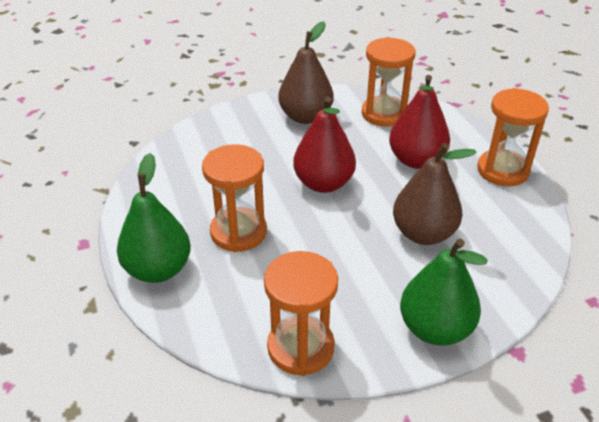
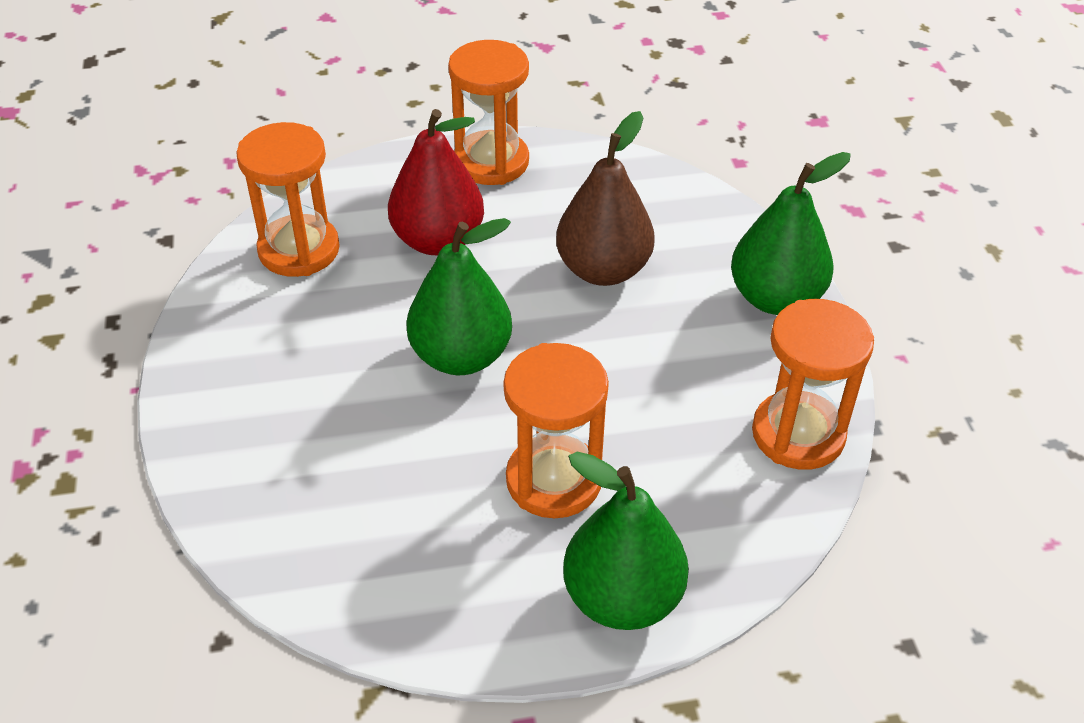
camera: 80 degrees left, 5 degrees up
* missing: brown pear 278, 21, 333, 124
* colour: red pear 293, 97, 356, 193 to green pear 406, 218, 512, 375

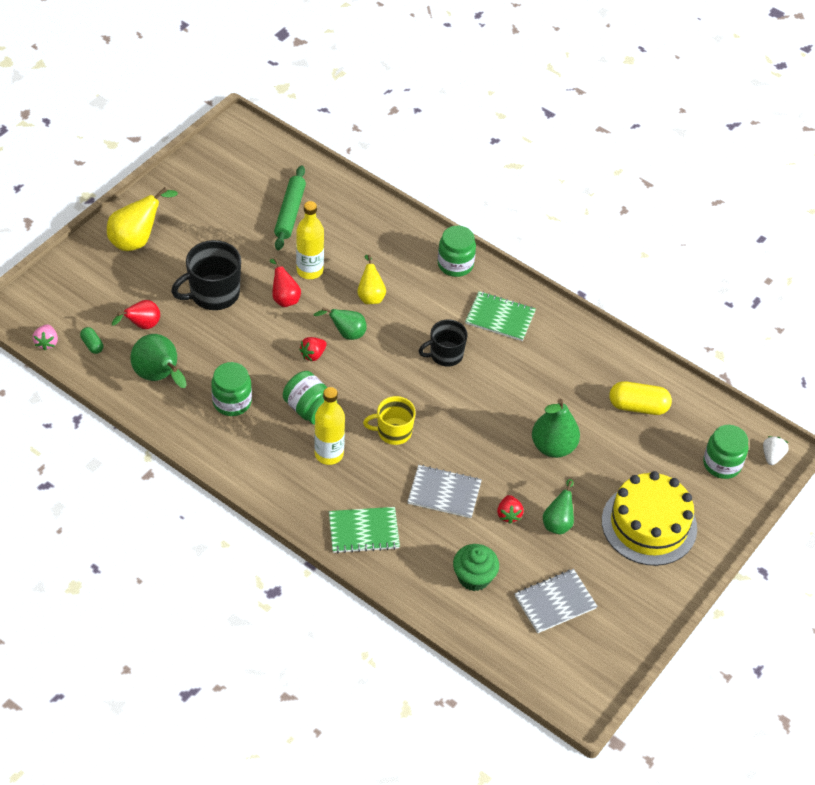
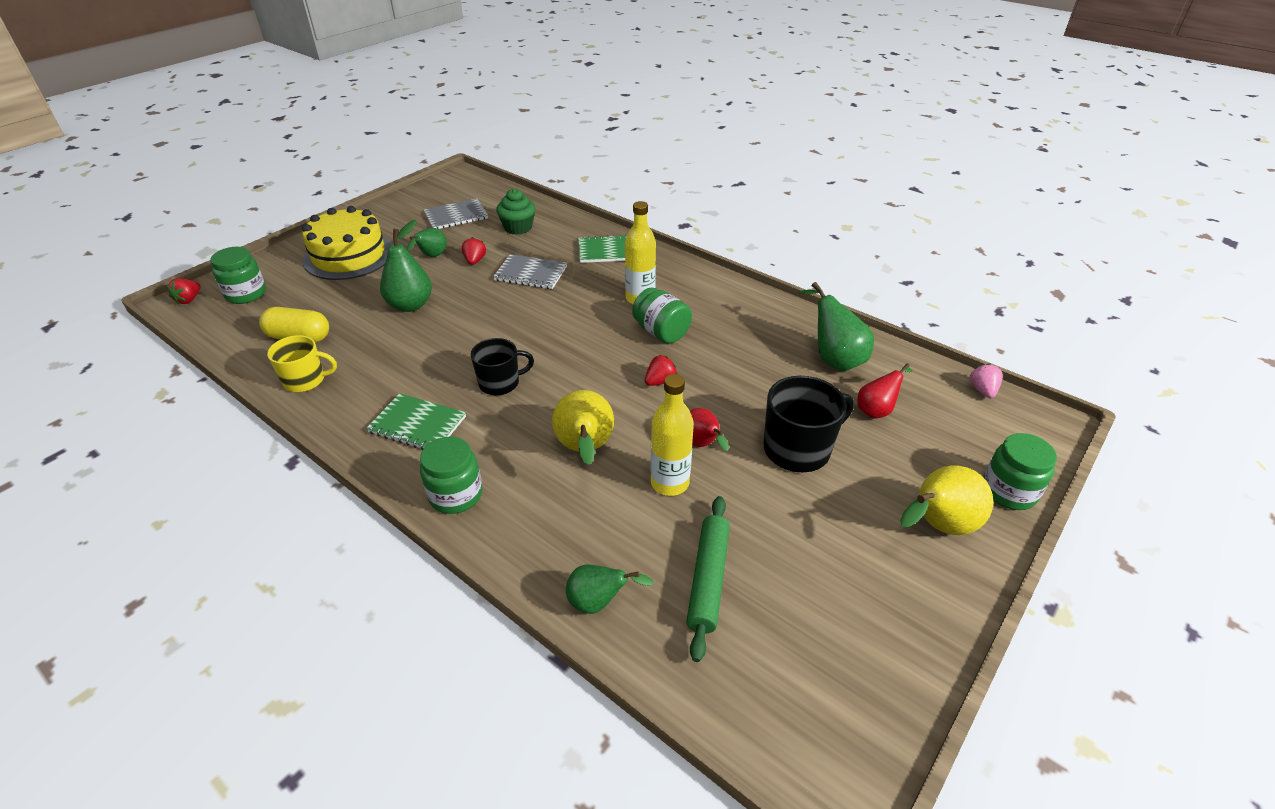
camera: 175 degrees left, 10 degrees down
* missing: green capsule 80, 327, 103, 354
* relocated: green jar 211, 362, 252, 416 to 983, 433, 1057, 510
* relocated: green pear 314, 308, 367, 340 to 566, 565, 654, 614
* size: yellow pear 357, 255, 386, 304 = 552, 390, 614, 465 x1.56
* relocated: yellow mug 363, 396, 416, 445 to 267, 335, 337, 392
* colour: white strawberry 763, 436, 789, 465 to red strawberry 167, 278, 201, 304

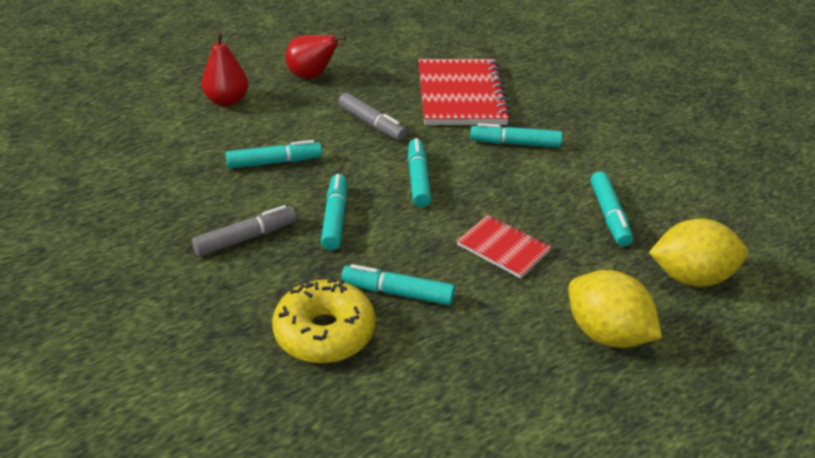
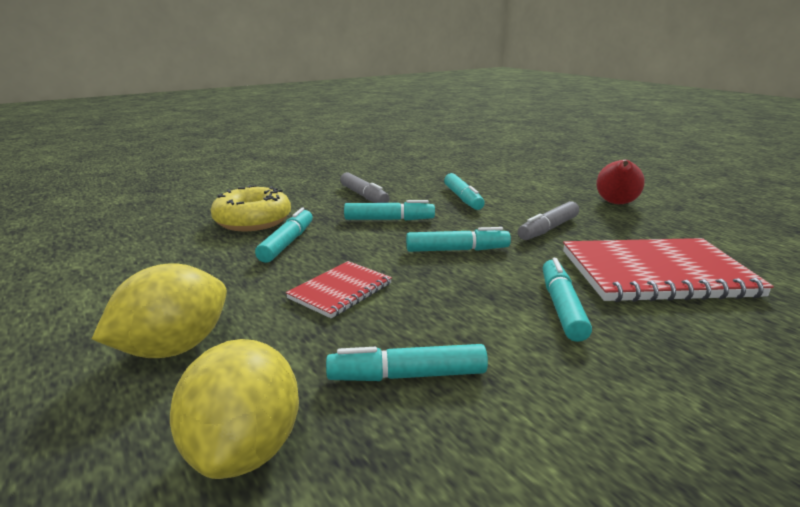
camera: 90 degrees right, 15 degrees down
* missing: red pear 202, 32, 248, 107

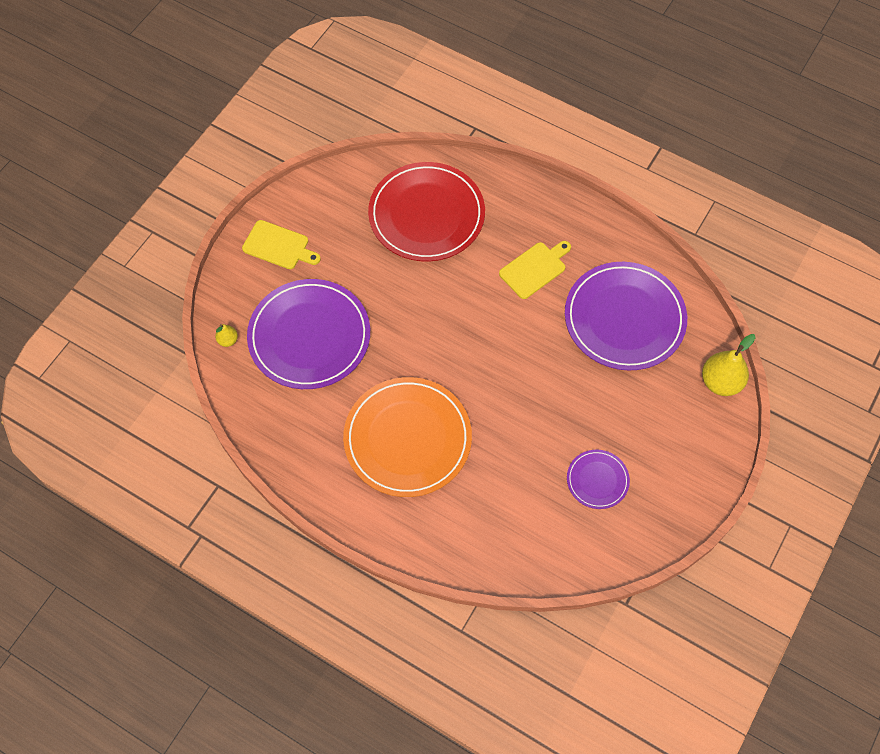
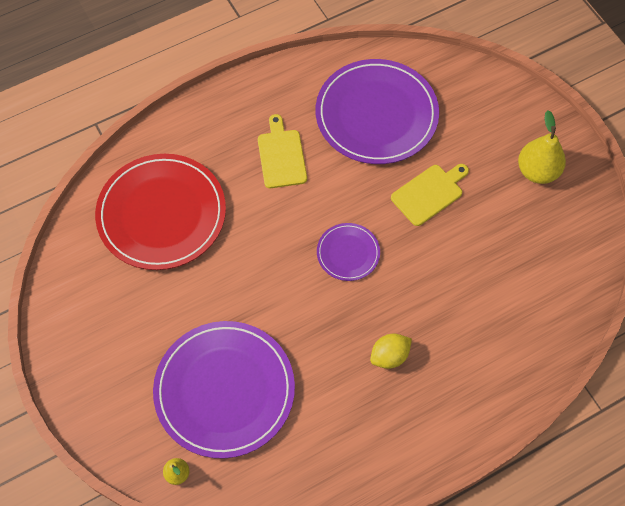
camera: 60 degrees left, 0 degrees up
* relocated: yellow cutting board 242, 220, 321, 269 to 391, 164, 469, 226
* exchanged: orange plate 343, 377, 472, 497 to yellow lemon 370, 334, 412, 369
* relocated: purple plate 567, 450, 630, 509 to 317, 223, 380, 281
* relocated: yellow pear 702, 334, 755, 396 to 518, 110, 566, 184

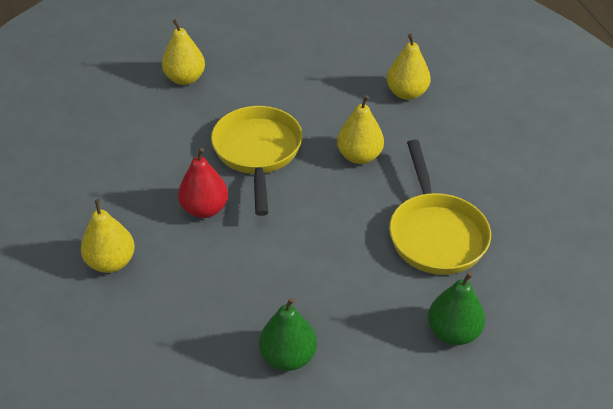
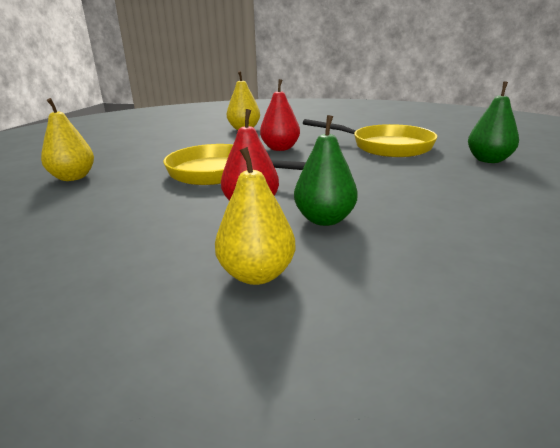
camera: 55 degrees left, 20 degrees down
* relocated: green pear 259, 297, 317, 371 to 294, 115, 357, 226
* colour: yellow pear 337, 95, 384, 164 to red pear 260, 79, 300, 151

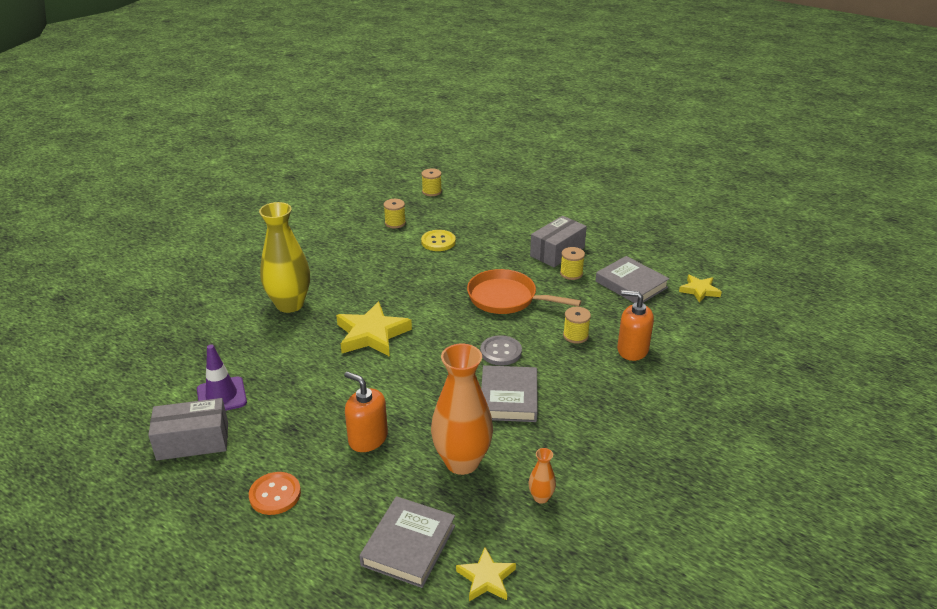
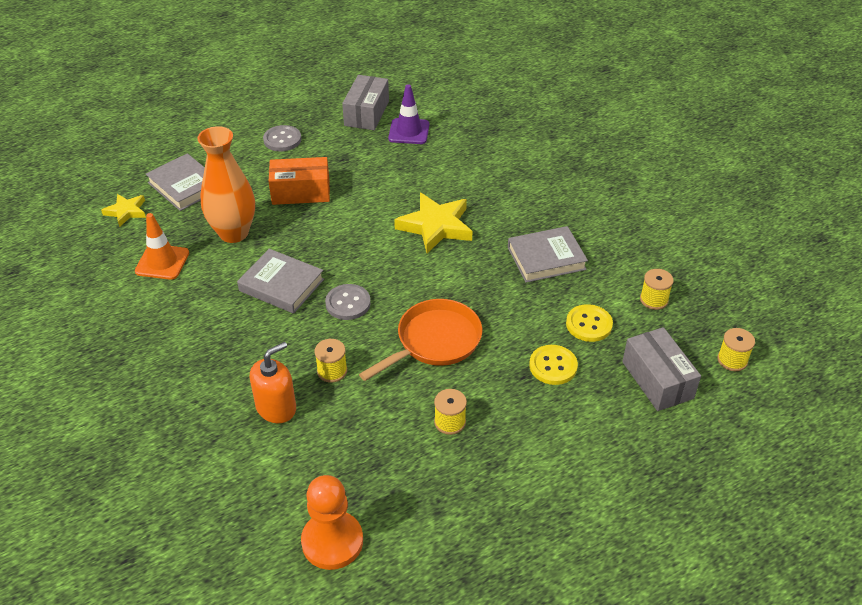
camera: 115 degrees right, 10 degrees up
* colour: orange button 249, 472, 301, 515 to grey button 263, 125, 301, 151
* missing: yellow vase 259, 202, 310, 313
* exchanged: orange soap dispenser 344, 372, 388, 452 to orange box 268, 157, 330, 205
* exchanged: orange vase 528, 448, 556, 504 to orange traffic cone 135, 213, 189, 280
* relocated: grey box 530, 216, 587, 267 to 622, 327, 701, 411
* relocated: grey book 595, 256, 669, 303 to 508, 226, 588, 283
* exchanged: yellow star 679, 274, 722, 303 to orange pawn 301, 475, 363, 570
* appeared: yellow button 529, 345, 578, 385

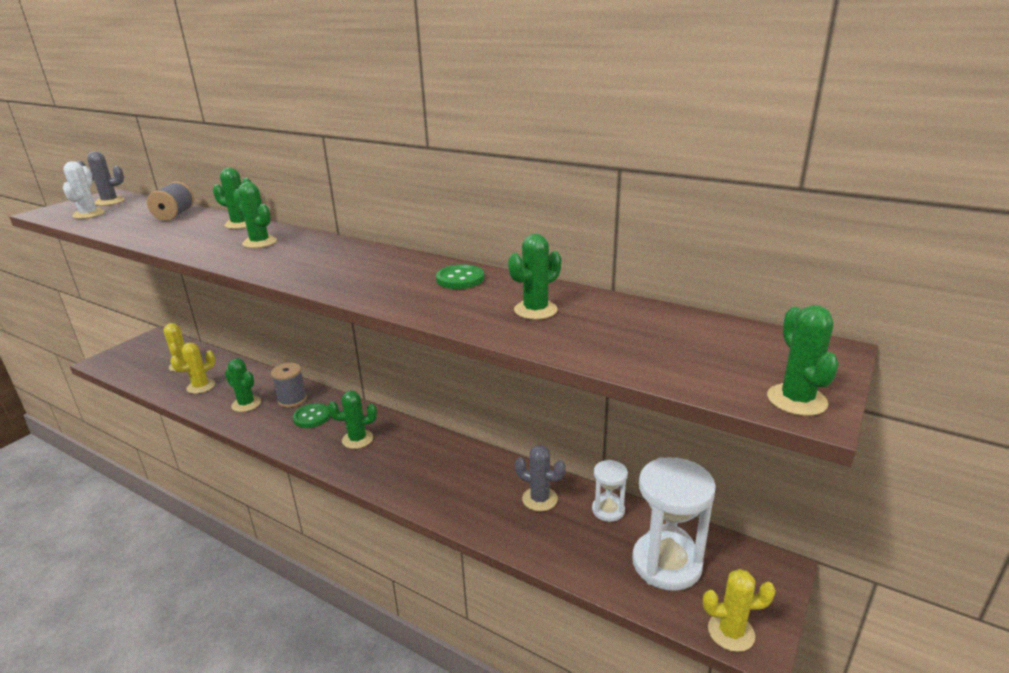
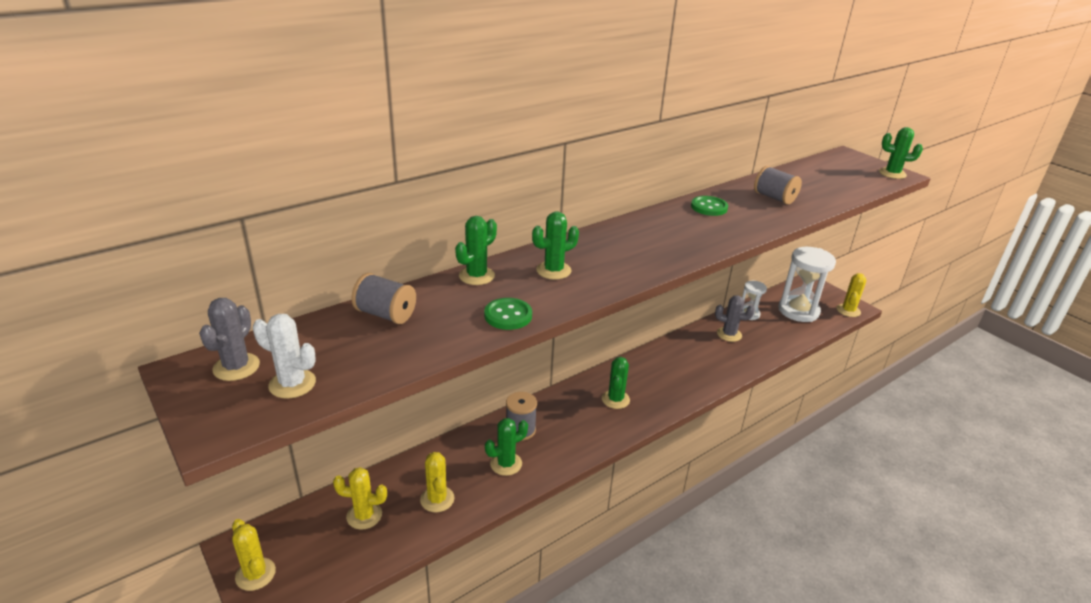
camera: 70 degrees left, 5 degrees up
* relocated: green button 293, 403, 330, 428 to 484, 298, 532, 330
* exchanged: green cactus 508, 234, 561, 320 to grey spool 754, 166, 802, 205
* spun: grey cactus 515, 445, 566, 511 = 715, 295, 755, 342 60 degrees clockwise
* appeared: yellow cactus 232, 519, 276, 591

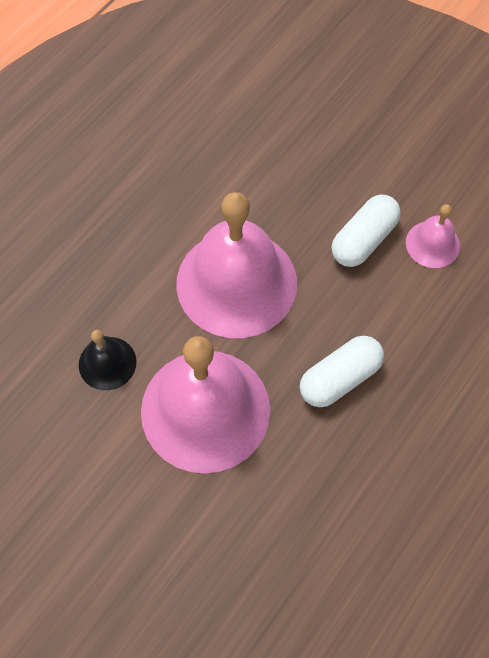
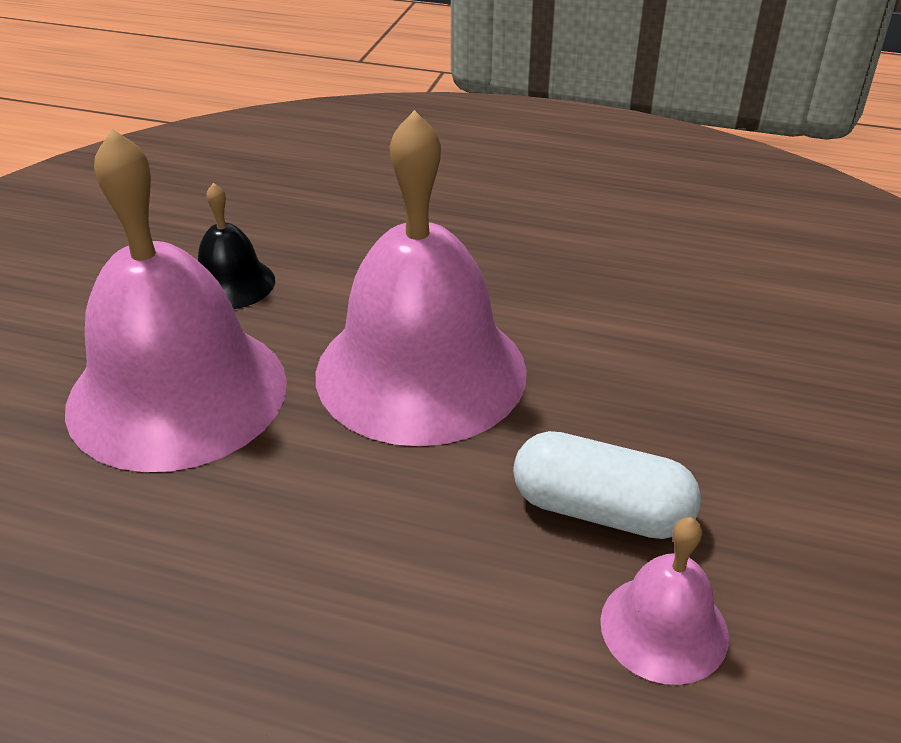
camera: 70 degrees right, 25 degrees down
* missing: white capsule 300, 336, 384, 407

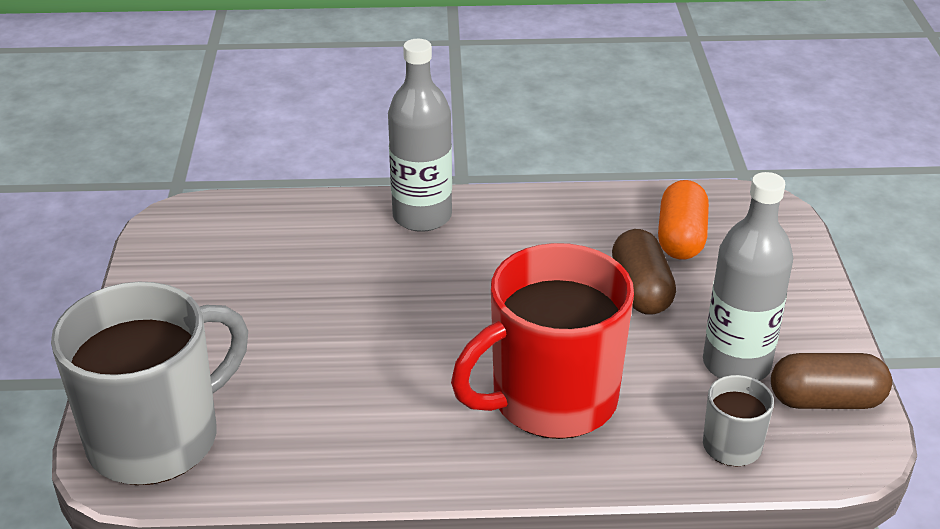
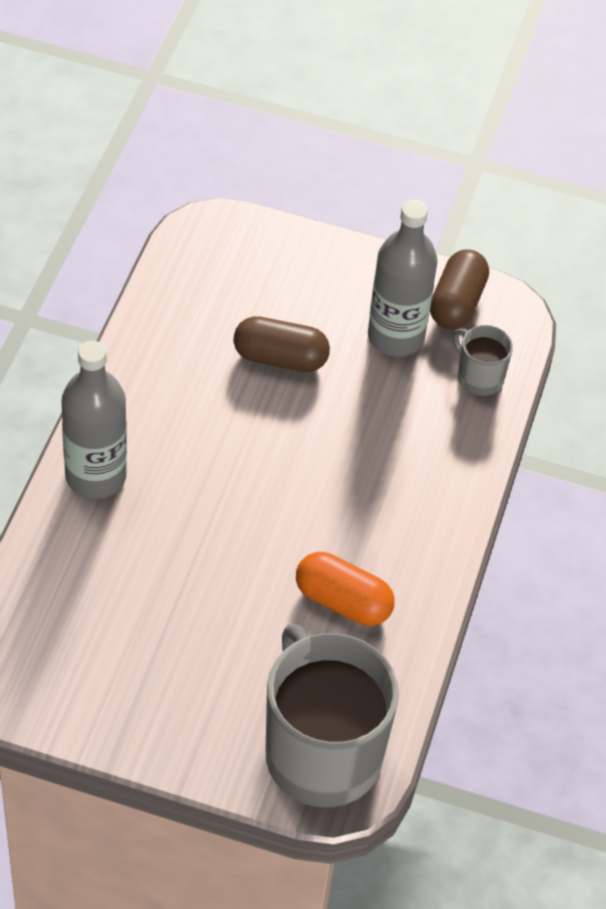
camera: 75 degrees left, 15 degrees up
* missing: red mug 451, 243, 634, 439
* relocated: orange capsule 658, 180, 709, 260 to 296, 552, 395, 626

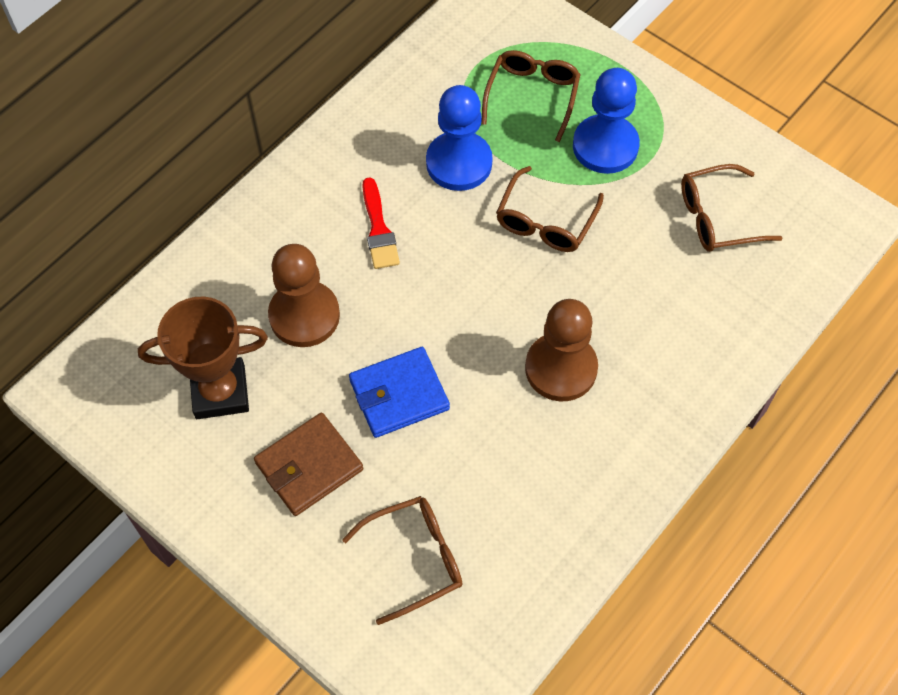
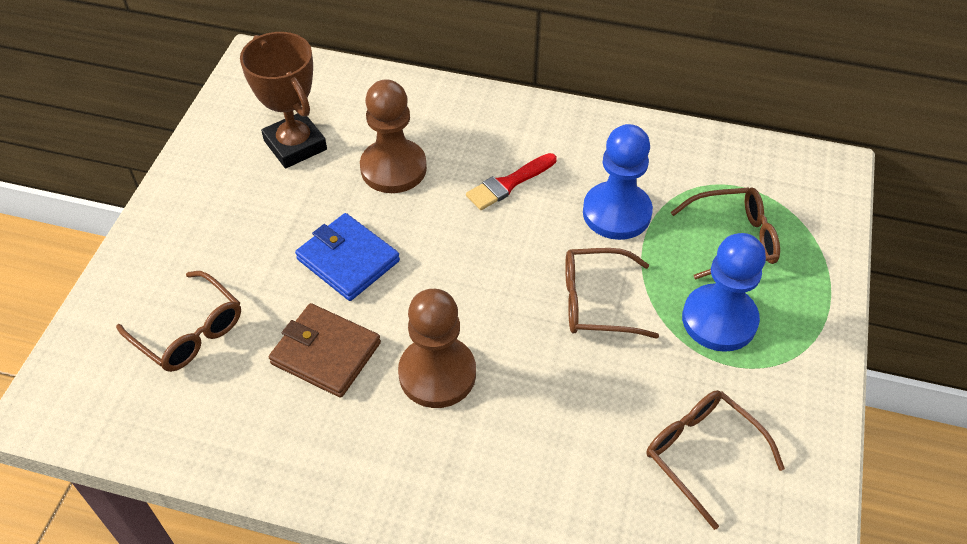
camera: 65 degrees right, 10 degrees down
* relocated: brown wallet 254, 413, 363, 516 to 269, 303, 381, 398

